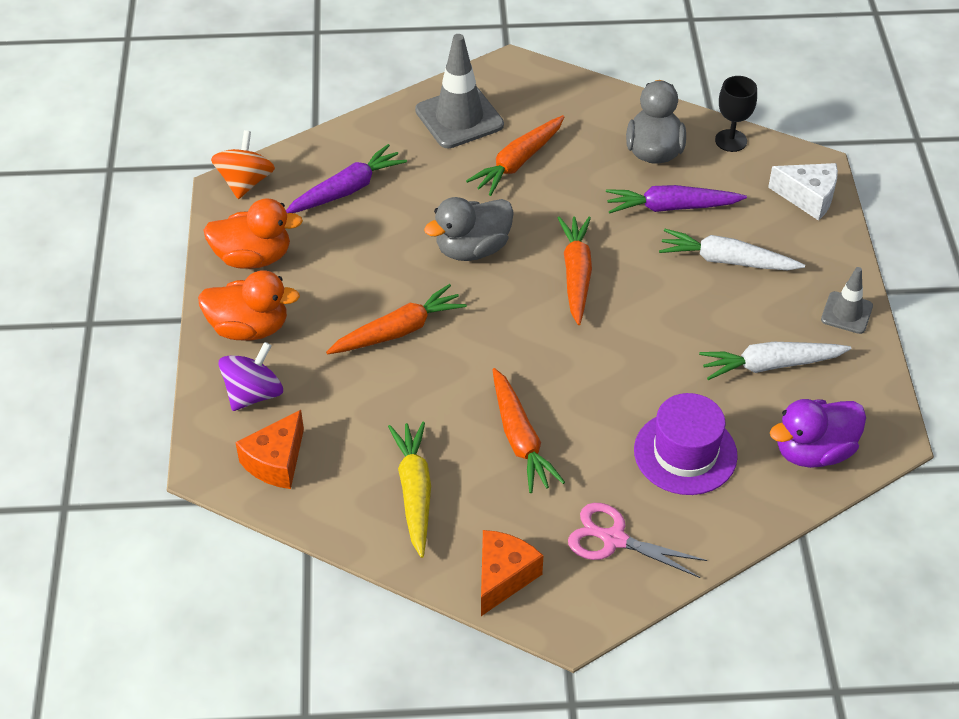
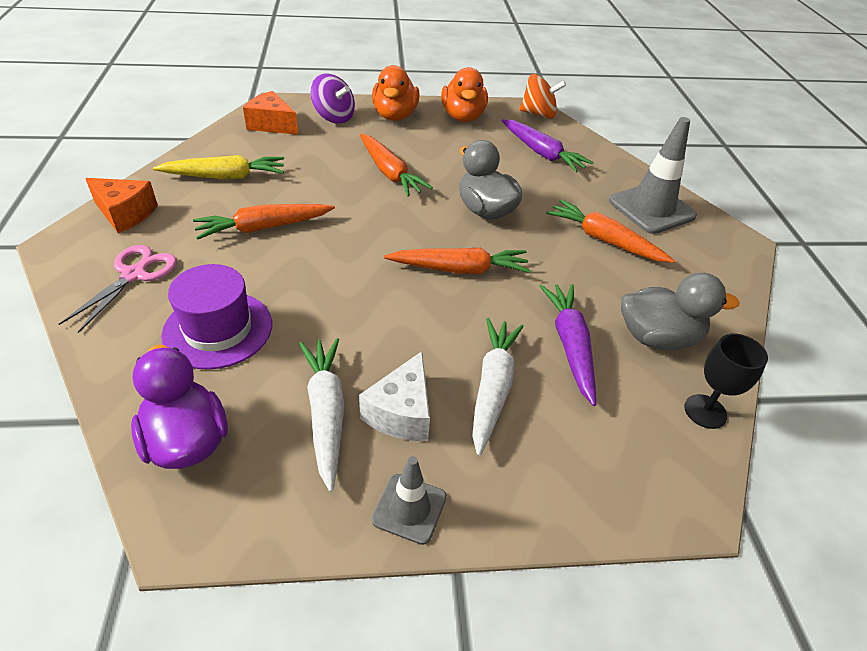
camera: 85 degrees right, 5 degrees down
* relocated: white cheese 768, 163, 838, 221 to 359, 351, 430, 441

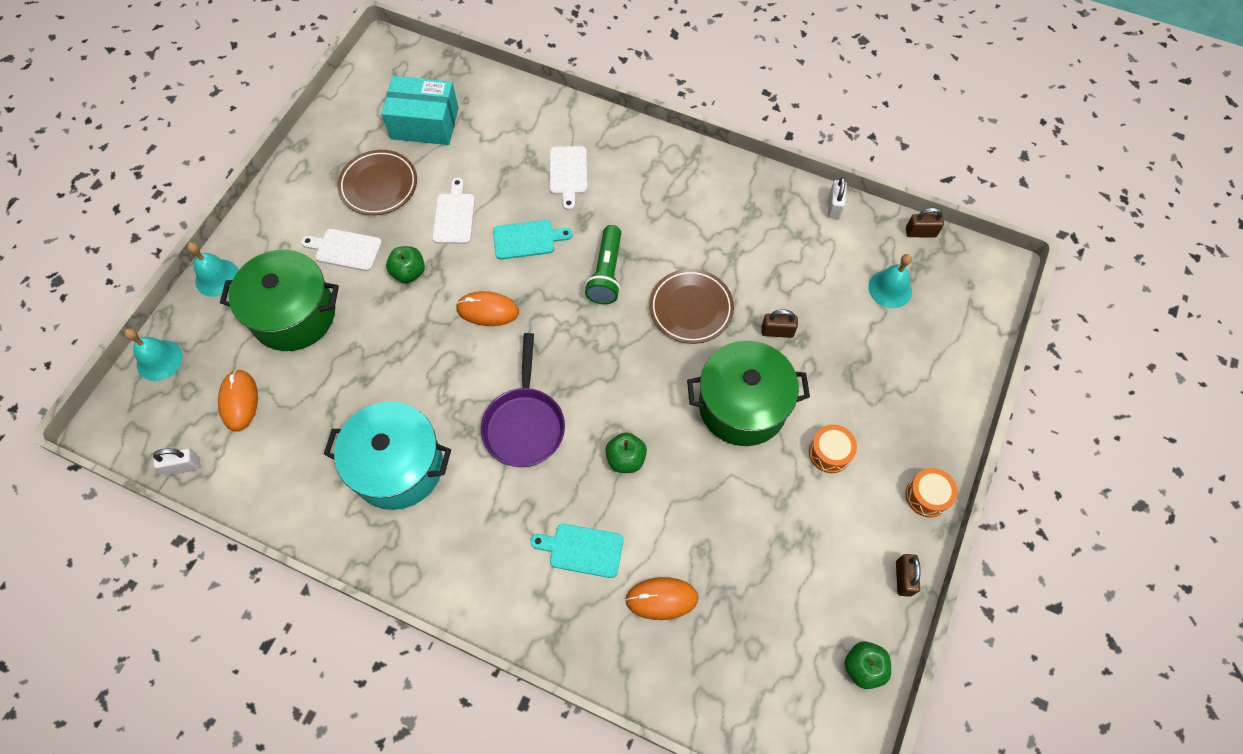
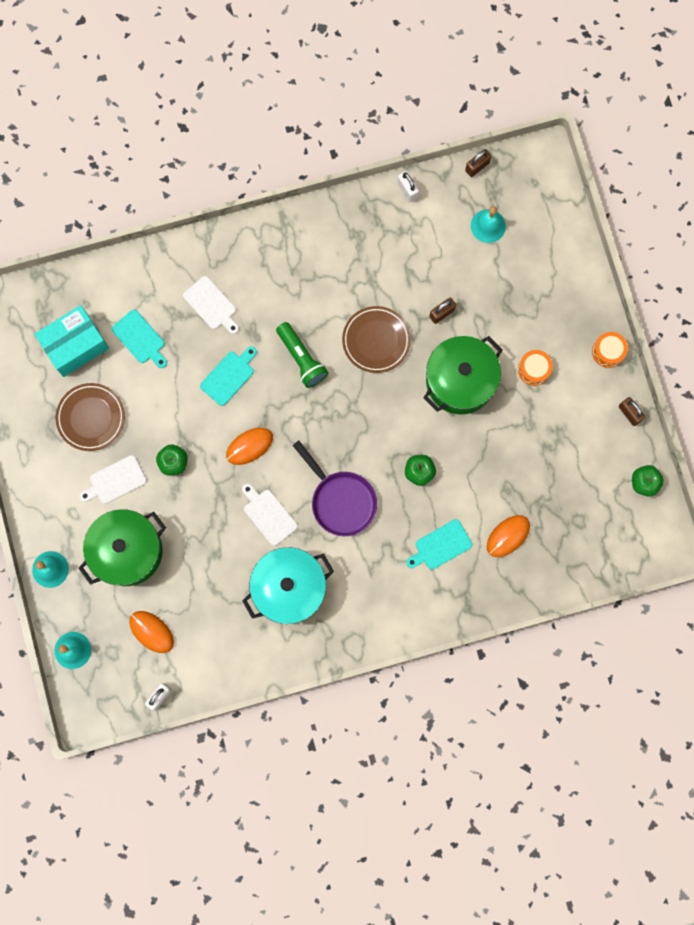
camera: 40 degrees left, 15 degrees up
* relocated: white cutting board 432, 178, 475, 244 to 242, 484, 298, 546
* appeared: turquoise cutting board 112, 310, 167, 368

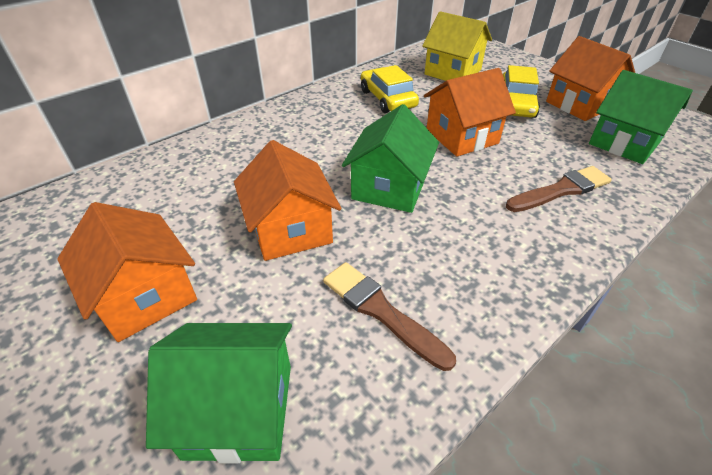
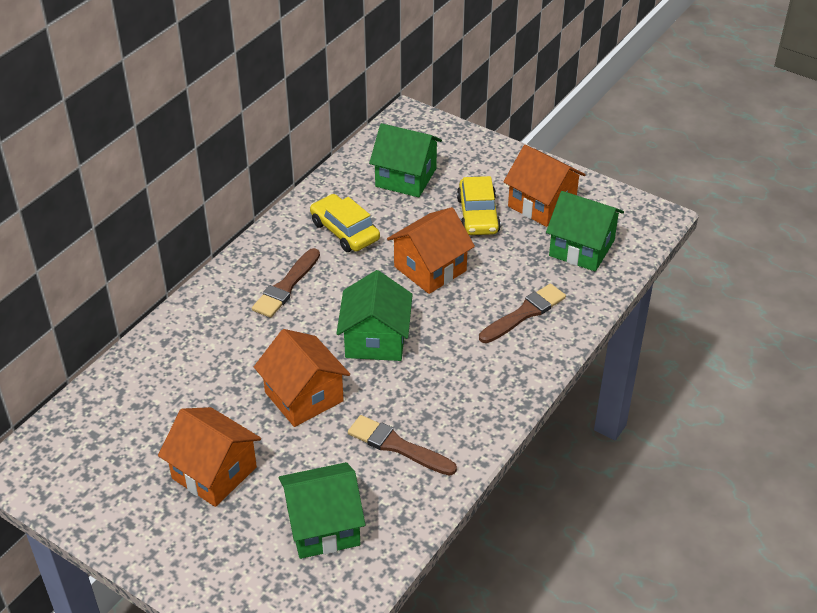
camera: 15 degrees left, 0 degrees up
* colour: yellow house 422, 11, 492, 81 to green house 369, 123, 442, 197
* appeared: brown brush 252, 248, 320, 318

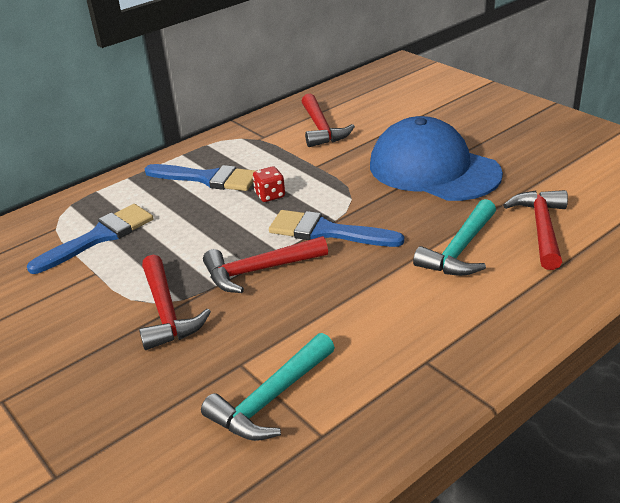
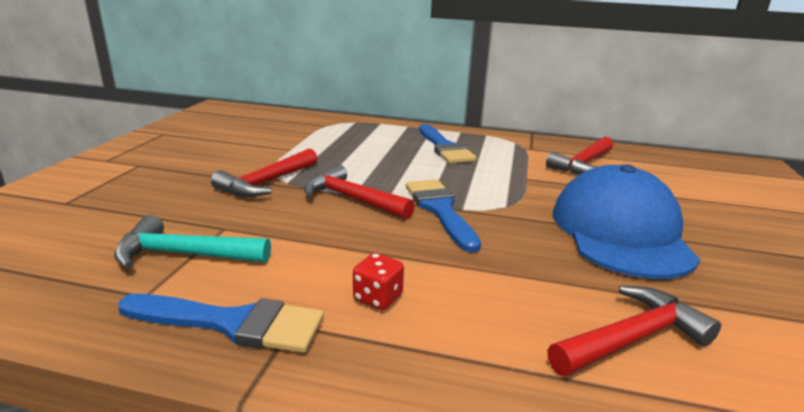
camera: 50 degrees right, 10 degrees down
* relocated: blue brush 27, 204, 153, 274 to 118, 294, 324, 353
* relocated: red dice 253, 167, 285, 202 to 353, 253, 404, 310
* missing: turquoise hammer 413, 199, 496, 276

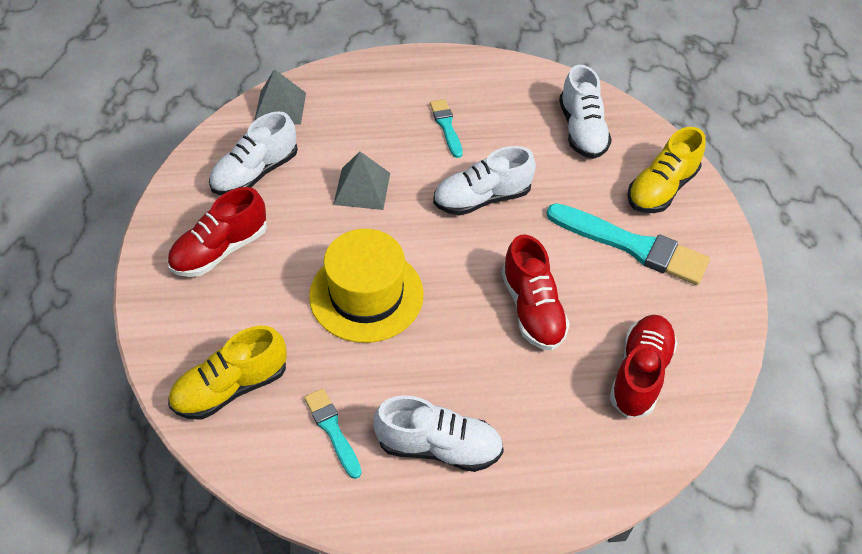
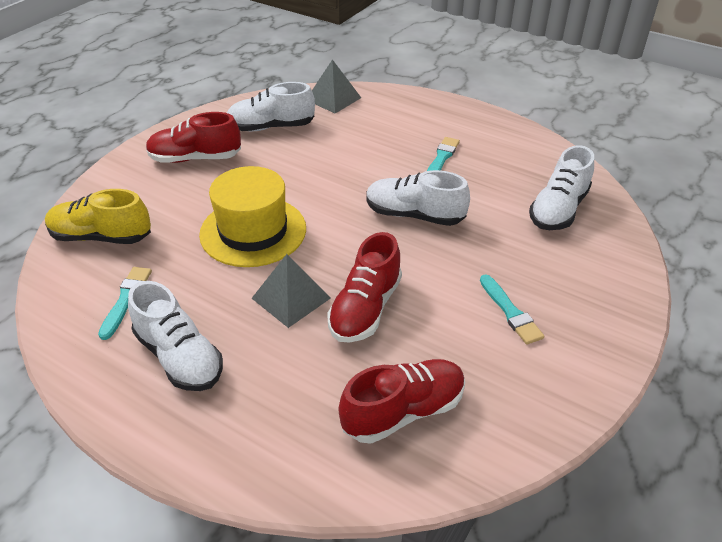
camera: 40 degrees right, 10 degrees down
* relocated: grey pyramid 333, 151, 390, 210 to 252, 254, 331, 328
* size: turquoise brush 546, 203, 710, 285 = 480, 274, 545, 345 x0.53
* missing: yellow shoe 627, 127, 705, 213

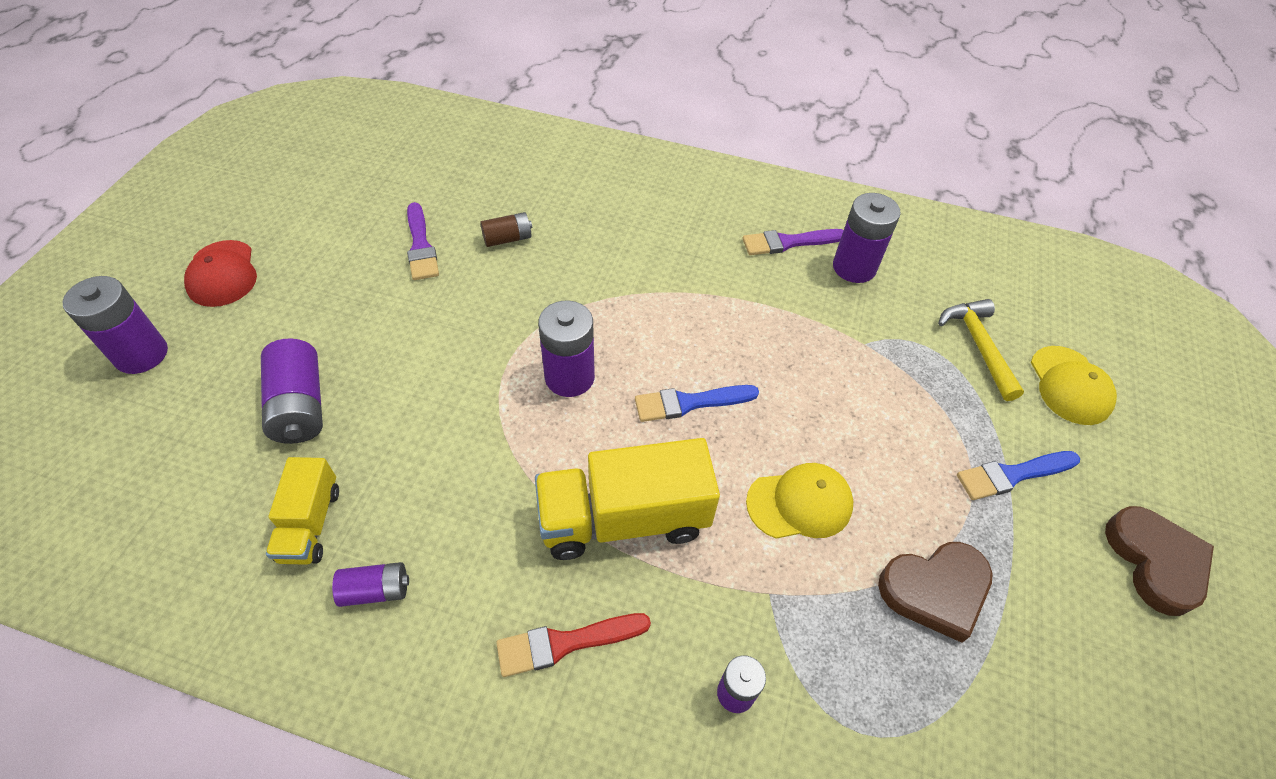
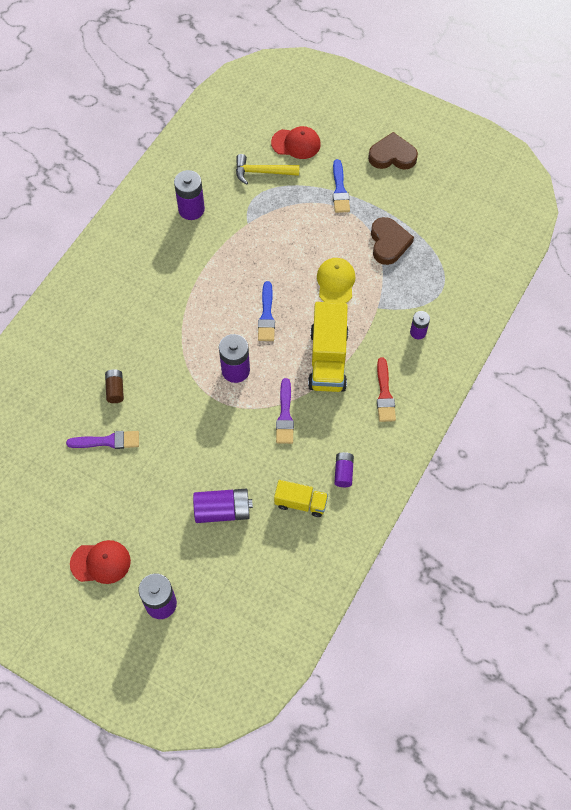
camera: 75 degrees left, 10 degrees up
* relocated: purple brush 742, 229, 844, 255 to 276, 378, 294, 444
* colour: yellow cap 1031, 346, 1117, 425 to red cap 271, 126, 321, 159

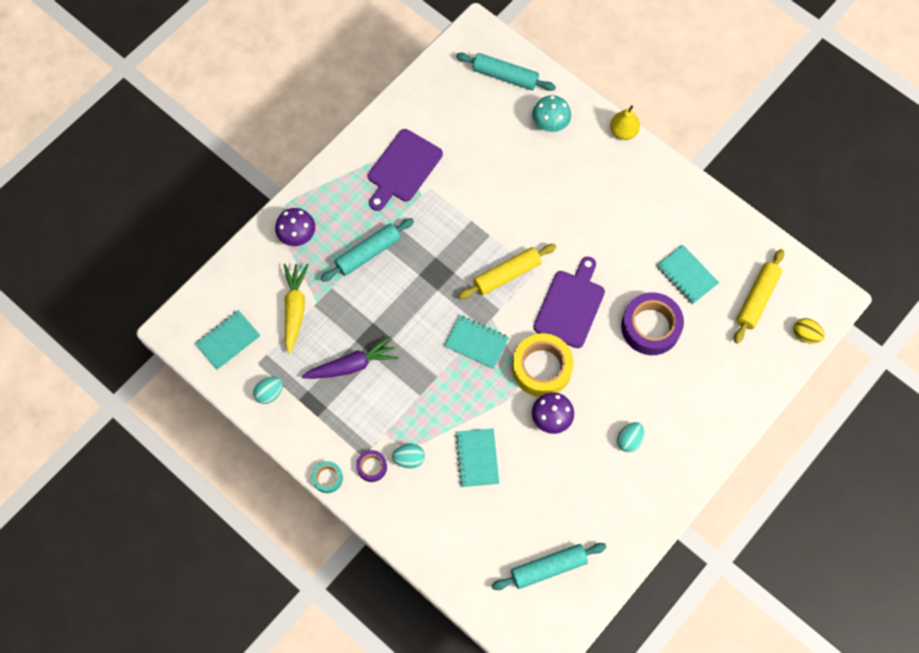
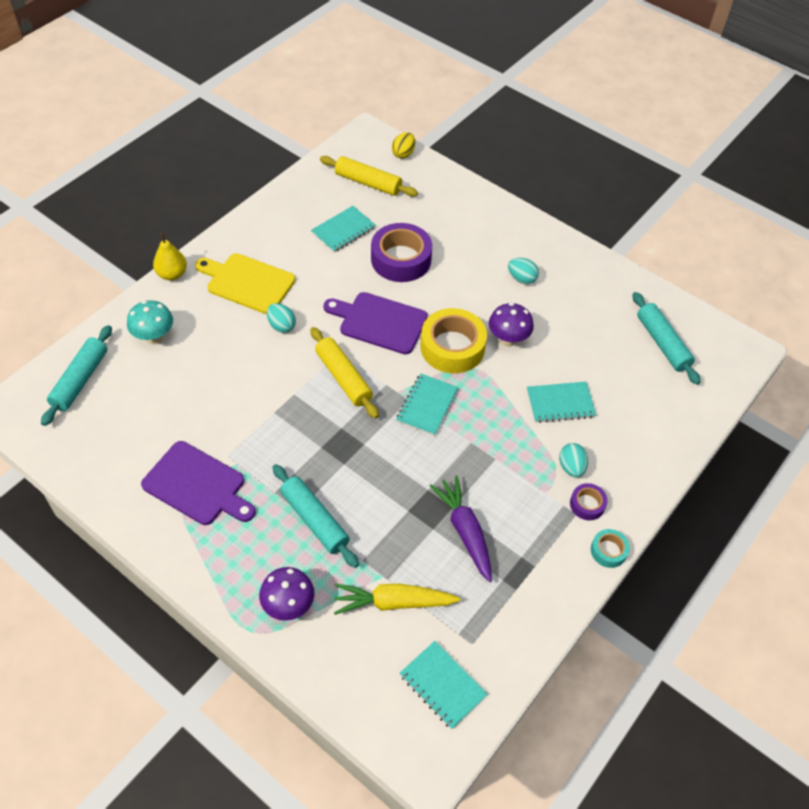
camera: 95 degrees left, 15 degrees down
* relocated: turquoise egg 253, 376, 283, 404 to 267, 303, 296, 333
* appeared: yellow cutting board 195, 253, 295, 314

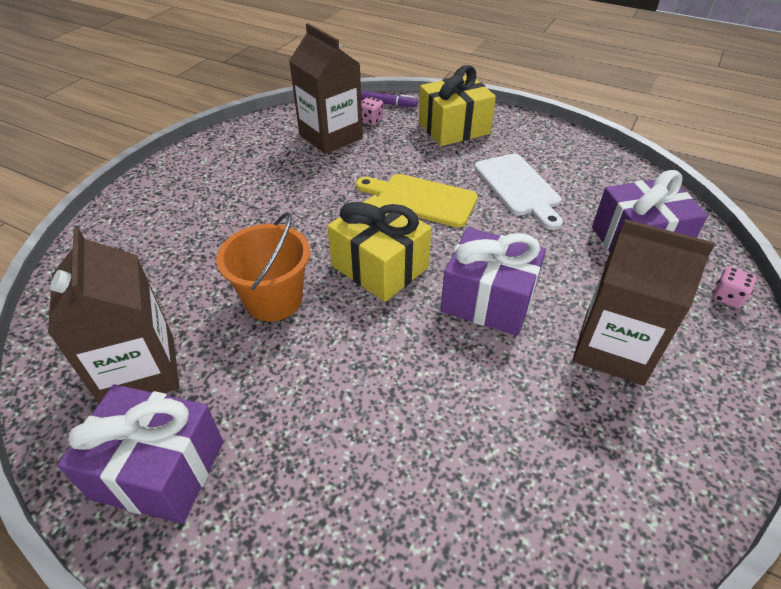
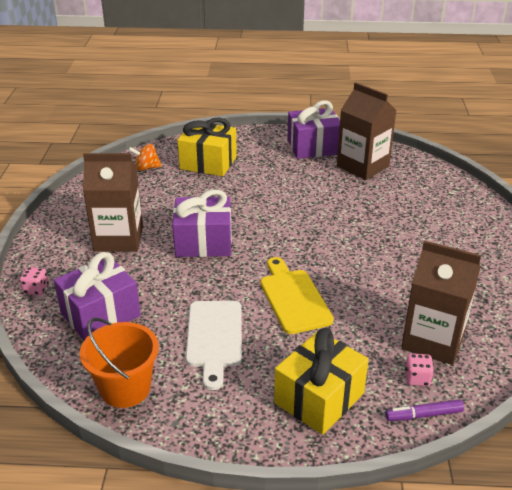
camera: 155 degrees right, 10 degrees down
* relocated: orange bucket 217, 212, 310, 321 to 80, 318, 159, 408
* relocated: yellow gift 327, 195, 431, 302 to 177, 118, 237, 176
* spun: yellow cutting board 356, 174, 478, 228 = 261, 257, 334, 334 105 degrees counterclockwise
* spun: white cutting board 474, 154, 563, 230 = 186, 301, 242, 390 135 degrees counterclockwise
* appeared: orange spinning top 128, 144, 162, 171

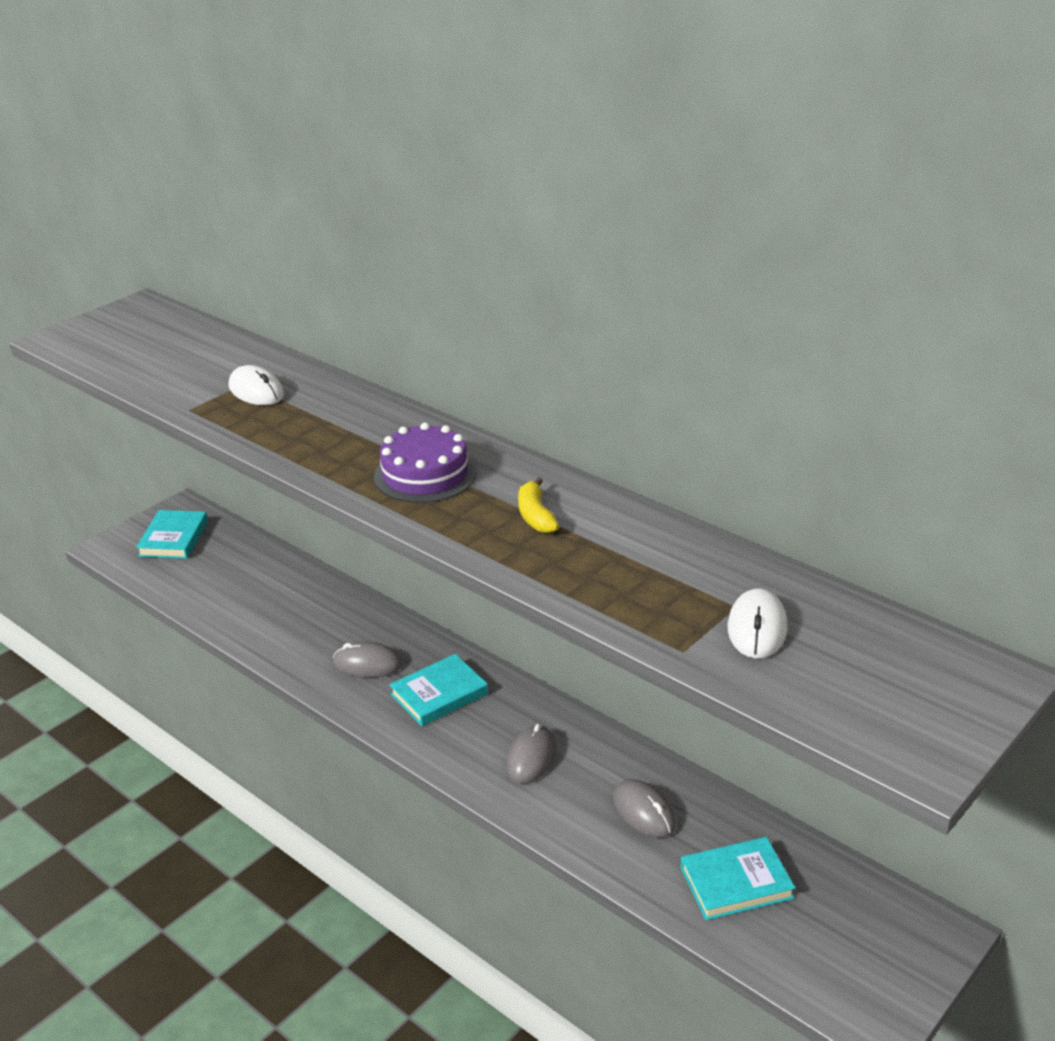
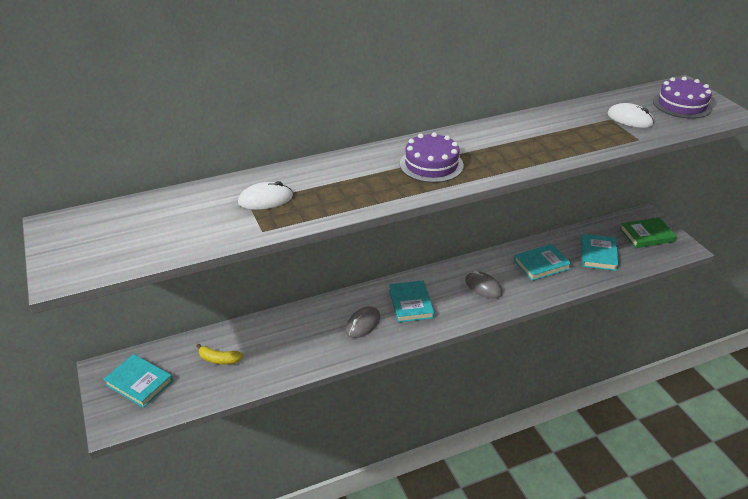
camera: 65 degrees left, 5 degrees up
* relocated: yellow banana 518, 477, 559, 533 to 197, 344, 243, 364
* exchanged: grey mouse 613, 779, 676, 838 to turquoise book 514, 244, 572, 281
* appeared: green book 620, 217, 676, 248
* appeared: purple cake 653, 77, 712, 119

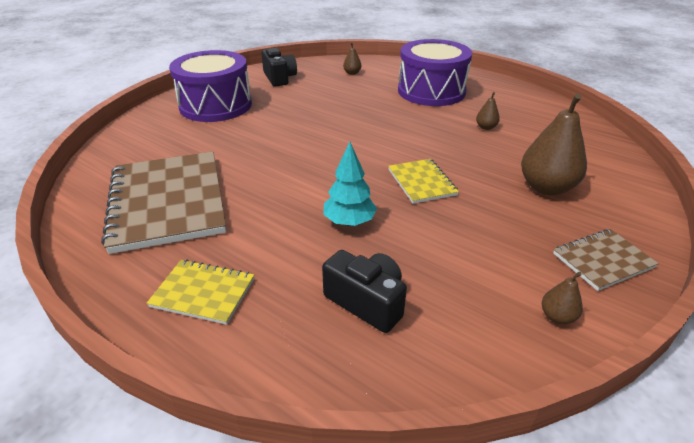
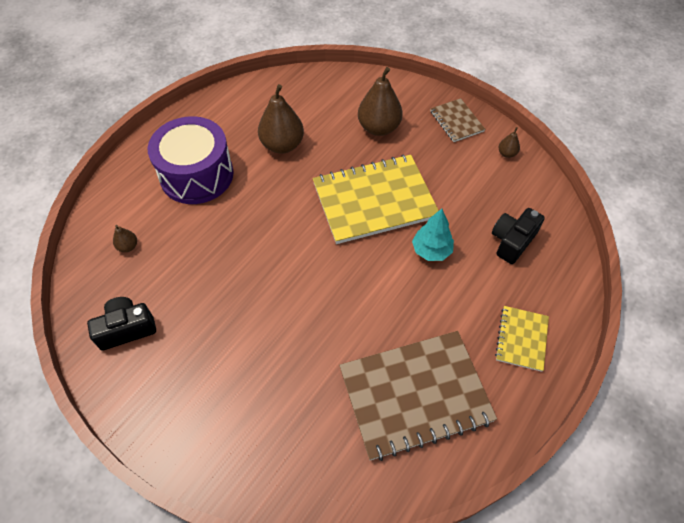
camera: 90 degrees left, 20 degrees up
* missing: purple drum 169, 50, 252, 122
* size: yellow notebook 388, 159, 459, 204 = 313, 154, 439, 244 x2.03
* size: brown pear 476, 92, 500, 130 = 258, 84, 304, 154 x2.18

